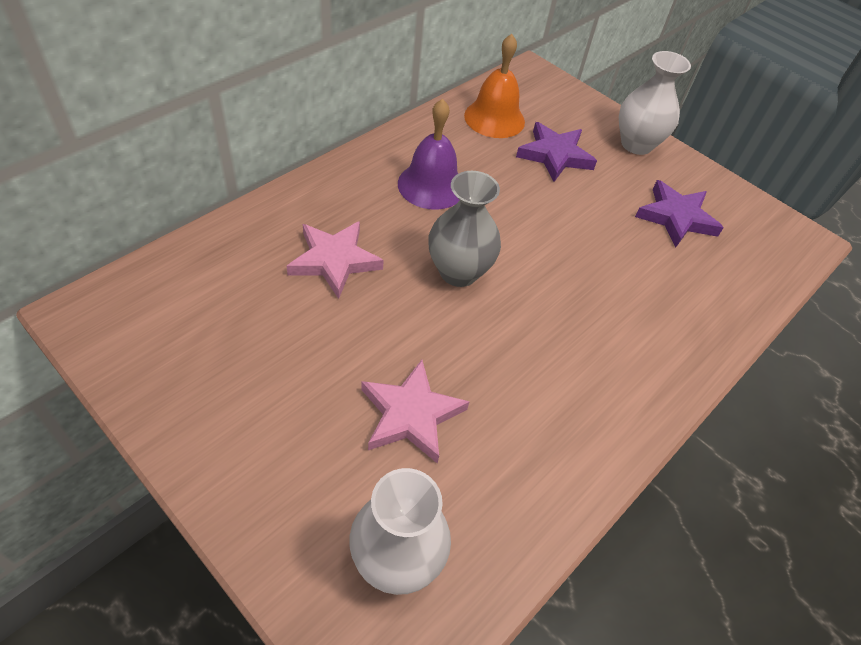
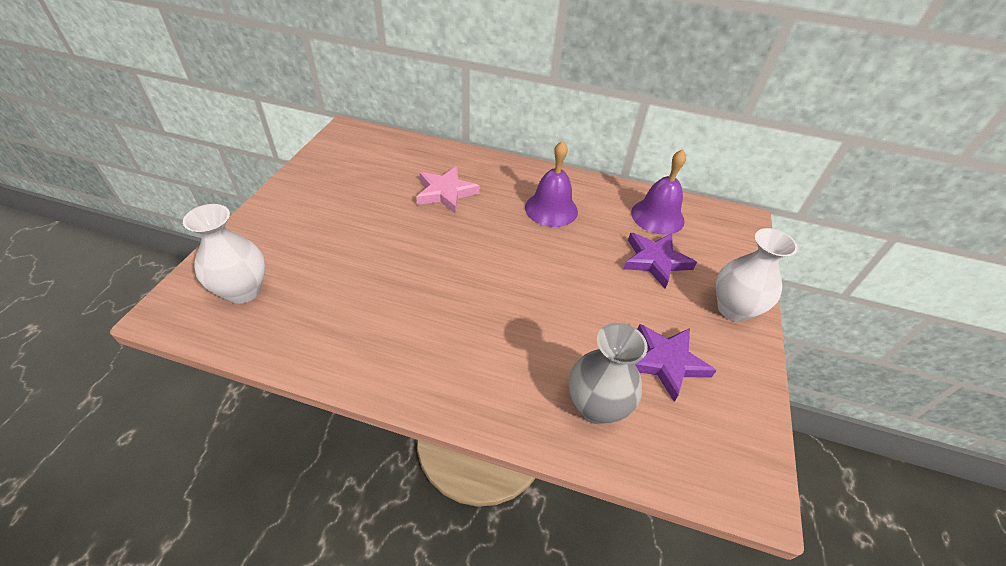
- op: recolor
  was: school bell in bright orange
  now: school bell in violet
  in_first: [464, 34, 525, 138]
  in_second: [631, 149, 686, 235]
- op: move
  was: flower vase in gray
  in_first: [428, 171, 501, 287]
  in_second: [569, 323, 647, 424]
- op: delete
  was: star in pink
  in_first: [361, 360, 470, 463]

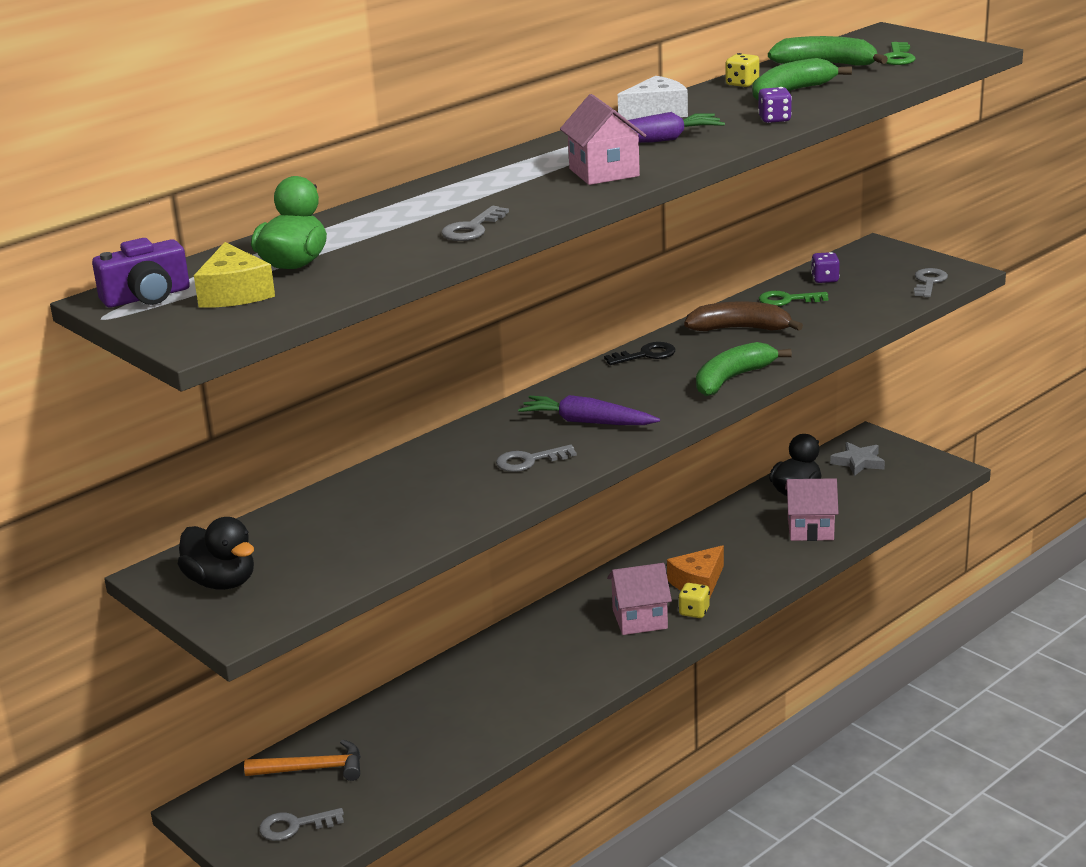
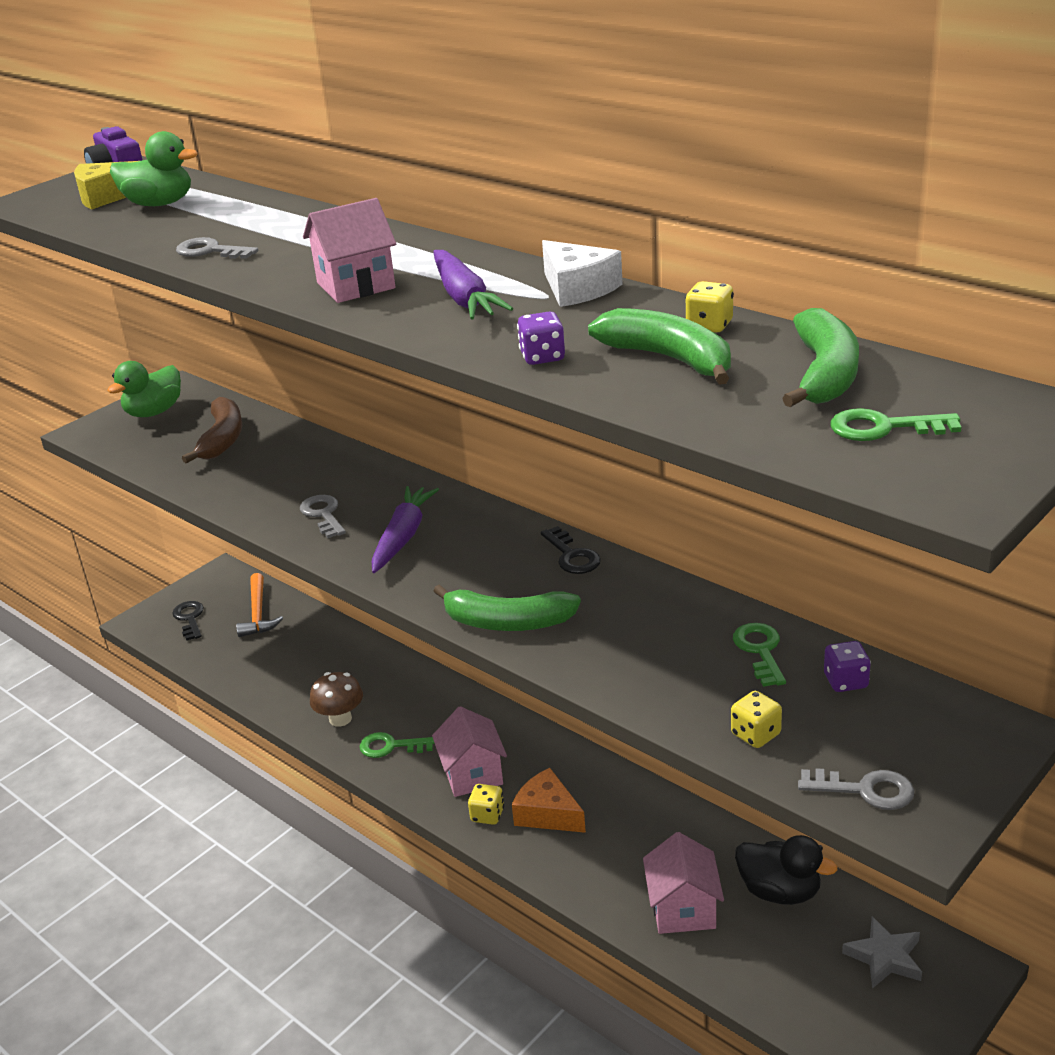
- op: move
  was: banana in brown
  in_first: [684, 301, 803, 331]
  in_second: [182, 397, 242, 464]
- op: rotate
  was: banana in leaf-green
  in_first: [696, 342, 792, 396]
  in_second: [434, 584, 581, 631]
  clockwise: 150
- op: recolor
  was: duck in black
  now: duck in leaf-green
  in_first: [178, 517, 254, 590]
  in_second: [107, 361, 181, 417]
- op: recolor
  was: latchkey in gray
  now: latchkey in black
  in_first: [259, 808, 344, 841]
  in_second: [172, 601, 204, 641]
- op: insert
  now: mushroom in brown
  in_second: [310, 672, 363, 727]
- op: insert
  now: die in bright yellow
  in_second: [731, 691, 782, 748]
- op: insert
  now: latchkey in leaf-green
  in_second: [359, 732, 435, 758]

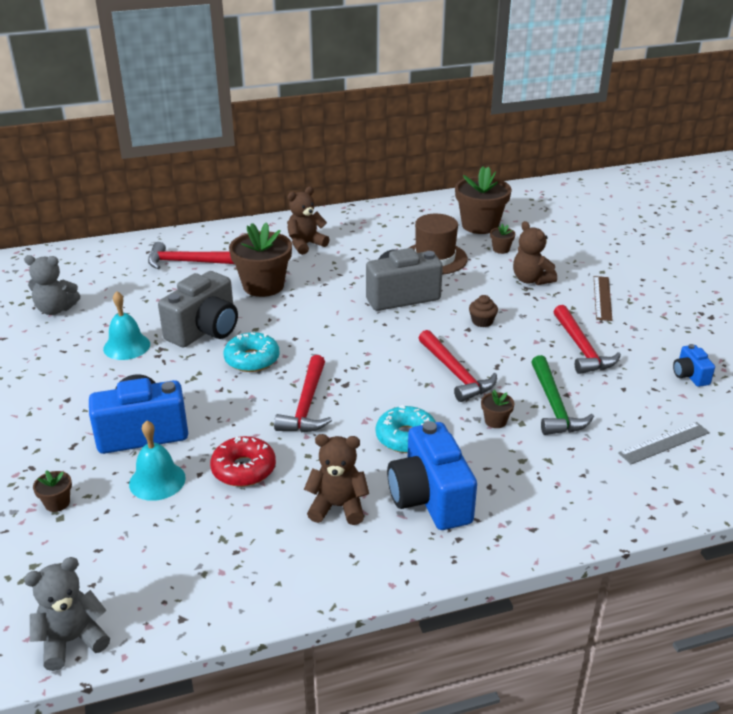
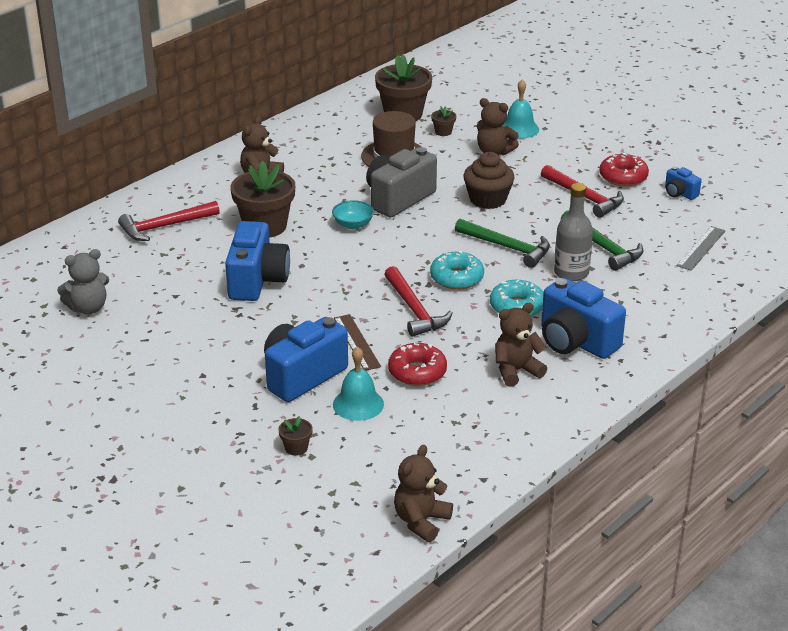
- op: recolor
  was: camera in gray
  now: camera in cobalt
  in_first: [158, 271, 238, 347]
  in_second: [225, 221, 290, 301]
- op: move
  was: measuring stick in brown
  in_first: [594, 276, 612, 321]
  in_second: [334, 314, 381, 371]
- op: move
  was: school bell in aqua
  in_first: [103, 291, 150, 360]
  in_second: [502, 79, 539, 139]
- op: resize
  was: cupcake in brown
  in_first: [469, 295, 498, 327]
  in_second: [463, 152, 515, 209]
  ratio: 1.84
- op: recolor
  was: claw hammer in red
  now: claw hammer in leaf-green
  in_first: [419, 330, 497, 402]
  in_second: [455, 218, 550, 268]
- op: move
  was: glazed donut in aqua
  in_first: [224, 332, 280, 372]
  in_second: [430, 251, 484, 290]
- op: replace
  was: plant pot in brown
  now: drink bottle in gray
  in_first: [481, 390, 514, 428]
  in_second: [554, 183, 593, 281]
- op: recolor
  was: teddy in gray
  now: teddy in brown
  in_first: [24, 557, 110, 671]
  in_second: [394, 445, 453, 542]
- op: insert
  now: glazed donut in red
  in_second: [599, 153, 649, 187]
- op: insert
  now: bowl in aqua
  in_second: [332, 200, 374, 229]

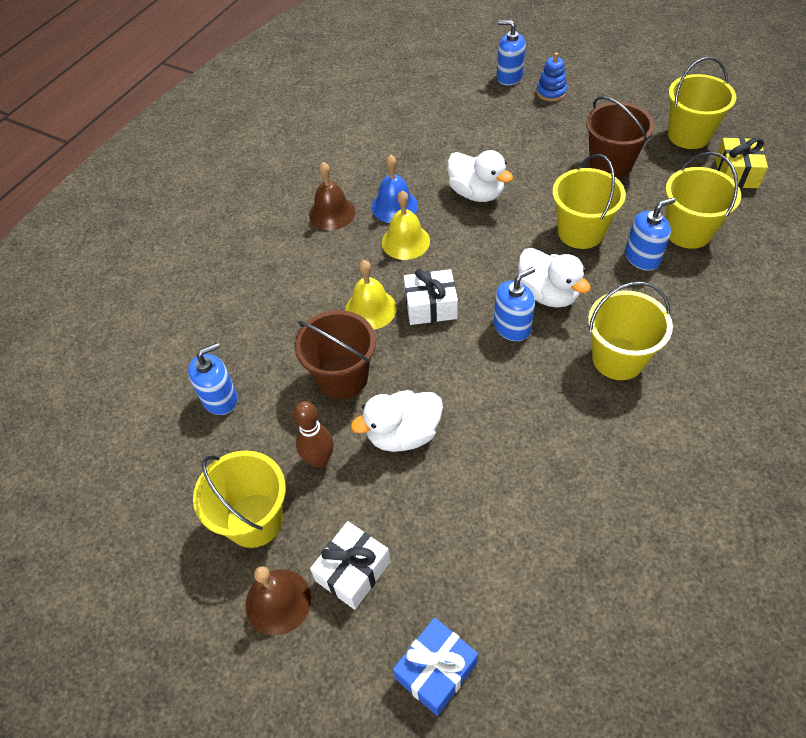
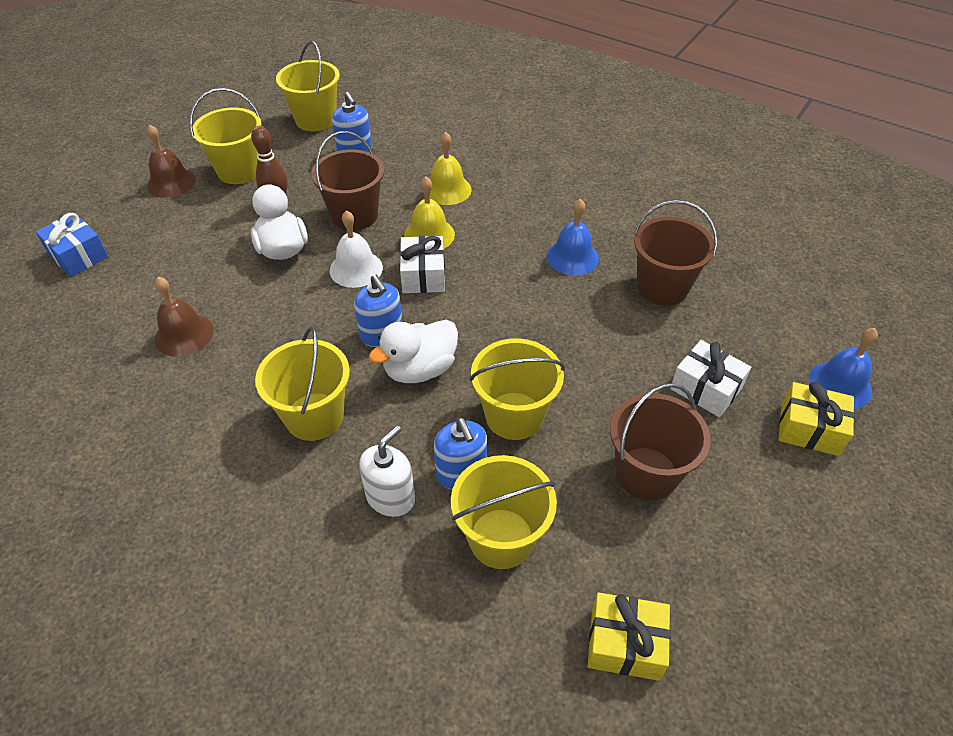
- op: replace
  was: soap pump in cobalt
  now: school bell in cobalt
  in_first: [497, 20, 526, 85]
  in_second: [809, 328, 878, 409]
- op: replace
  was: stacking toy in cobalt
  now: present in bright yellow
  in_first: [536, 52, 567, 101]
  in_second: [778, 382, 855, 456]
- op: move
  was: bucket in bright yellow
  in_first: [668, 57, 736, 149]
  in_second: [276, 41, 340, 131]
- op: delete
  was: duck in snow-white
  in_first: [447, 150, 513, 202]
- op: move
  was: school bell in brown
  in_first: [309, 162, 356, 230]
  in_second: [154, 277, 214, 357]
- op: move
  was: school bell in bright yellow
  in_first: [382, 190, 430, 260]
  in_second: [430, 131, 471, 205]
- op: move
  was: present in snow-white
  in_first: [310, 521, 391, 610]
  in_second: [670, 340, 751, 417]
- op: insert
  now: bucket in brown
  in_second: [634, 200, 718, 306]
- op: insert
  now: school bell in snow-white
  in_second: [330, 210, 383, 288]
- op: insert
  now: soap pump in snow-white
  in_second: [359, 426, 415, 517]

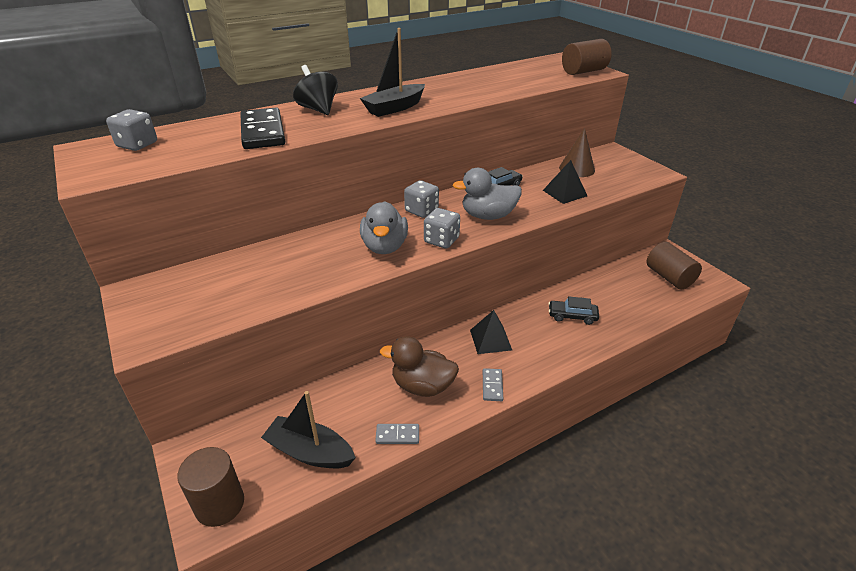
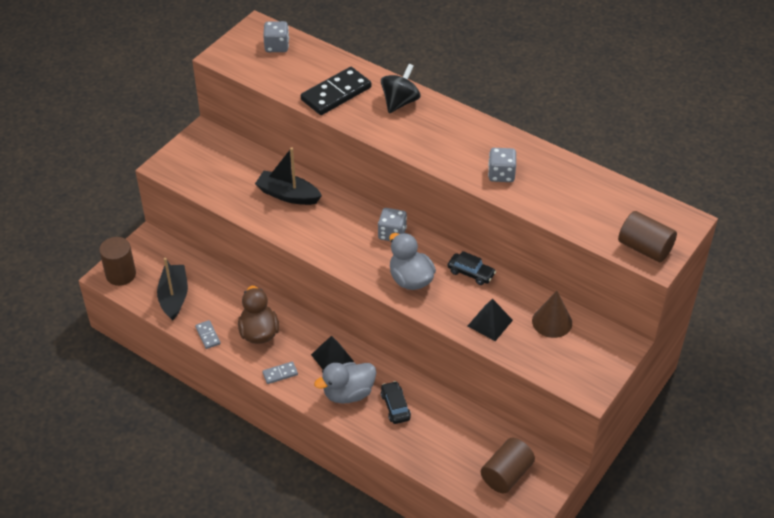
- op: move
  was: toy boat in black
  in_first: [360, 28, 425, 117]
  in_second: [255, 147, 322, 205]
- op: move
  was: duck in gray
  in_first: [360, 201, 408, 254]
  in_second: [314, 362, 376, 404]
- op: move
  was: die in gray
  in_first: [424, 208, 460, 249]
  in_second: [488, 148, 516, 182]

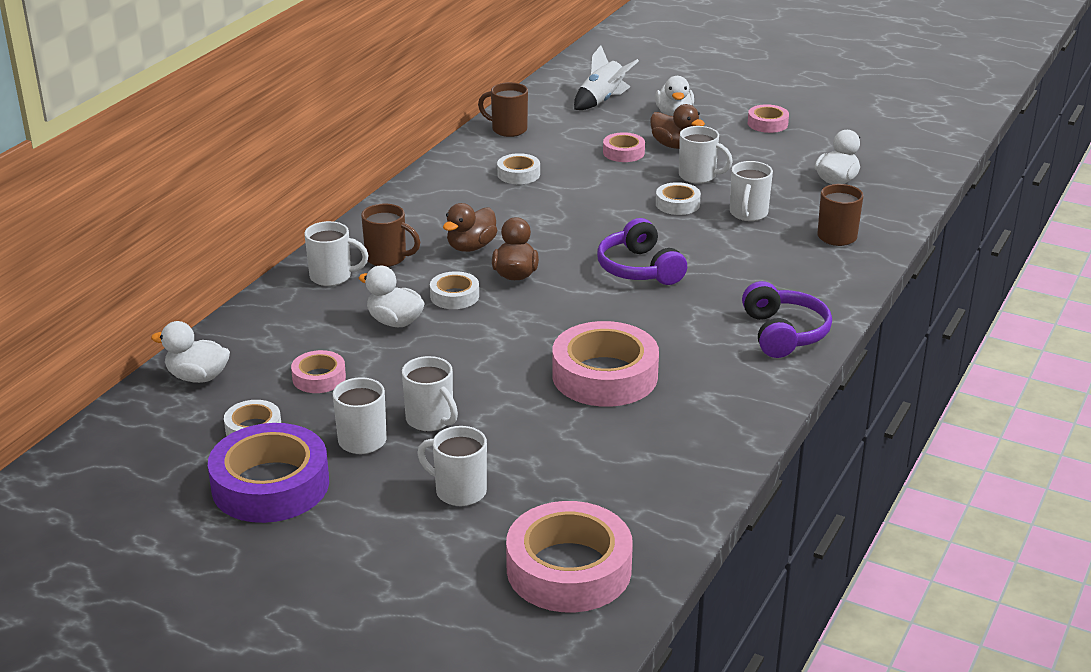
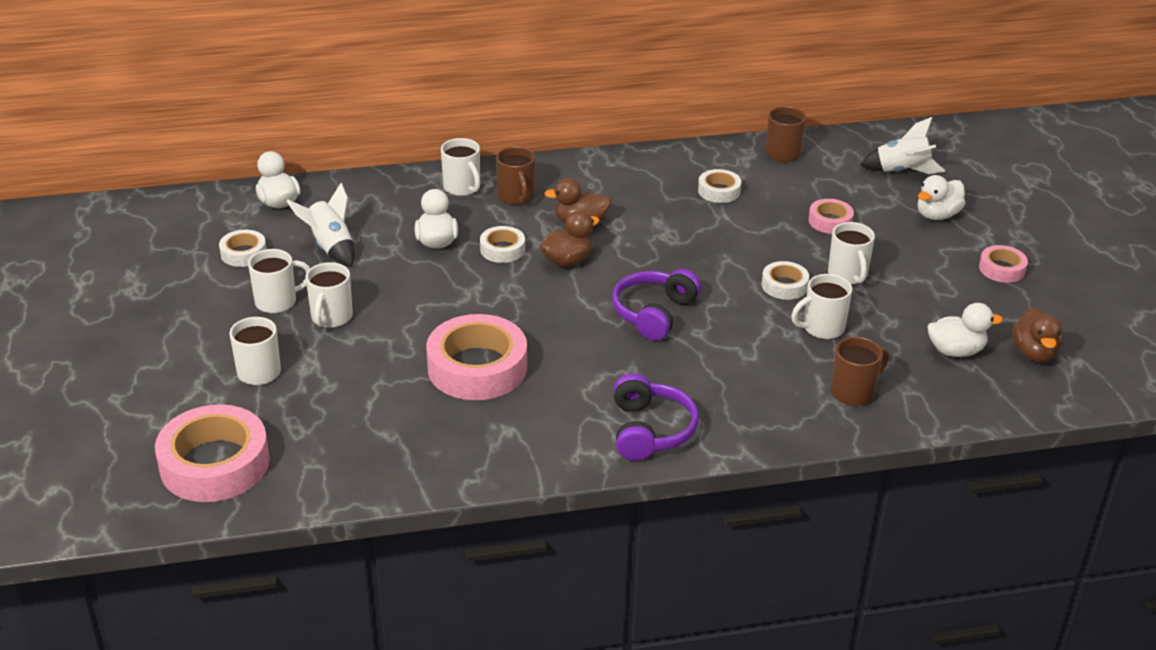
- op: move
  was: duck in brown
  in_first: [651, 104, 705, 149]
  in_second: [1012, 307, 1063, 363]
- op: rotate
  was: headphones in violet
  in_first: [742, 281, 832, 358]
  in_second: [614, 373, 699, 461]
  clockwise: -45
- op: replace
  was: tape in pink
  now: rocket in snow-white
  in_first: [291, 350, 346, 393]
  in_second: [286, 183, 355, 267]
- op: delete
  was: tape in violet
  in_first: [208, 423, 329, 523]

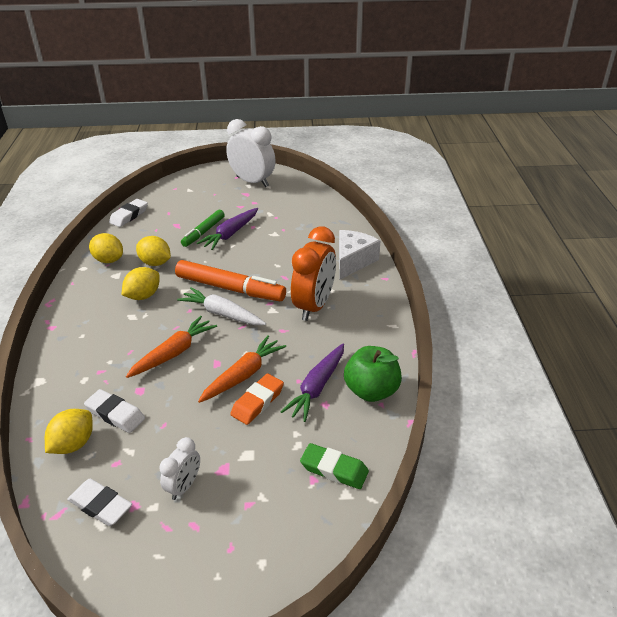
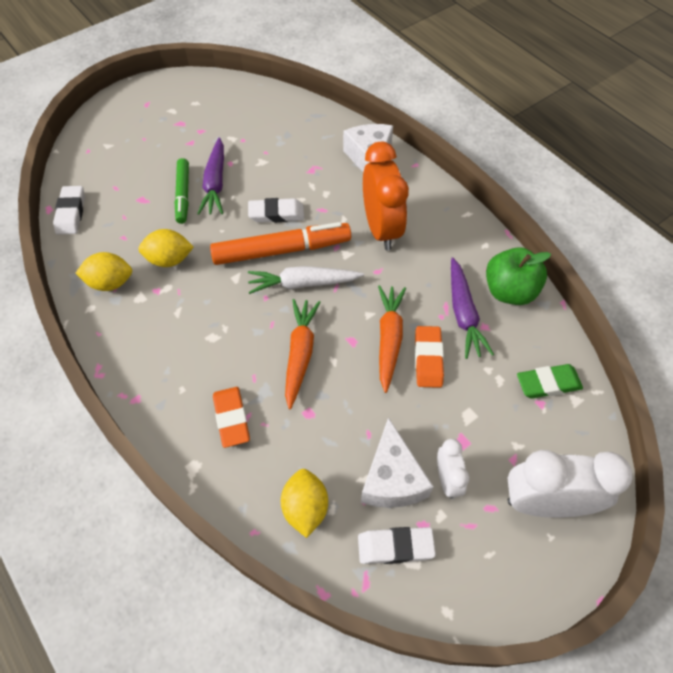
- op: move
  was: bedside clock in snow-white
  in_first: [226, 119, 276, 187]
  in_second: [507, 450, 632, 518]
- op: delete
  was: citrus fruit in bright yellow
  in_first: [122, 267, 160, 300]
- op: move
  was: gum eraser in snow-white
  in_first: [84, 389, 145, 433]
  in_second: [248, 198, 304, 223]
- op: insert
  now: gum eraser in bright orange
  in_second: [213, 387, 250, 448]
- op: insert
  now: cheese wedge in snow-white
  in_second: [361, 417, 434, 508]

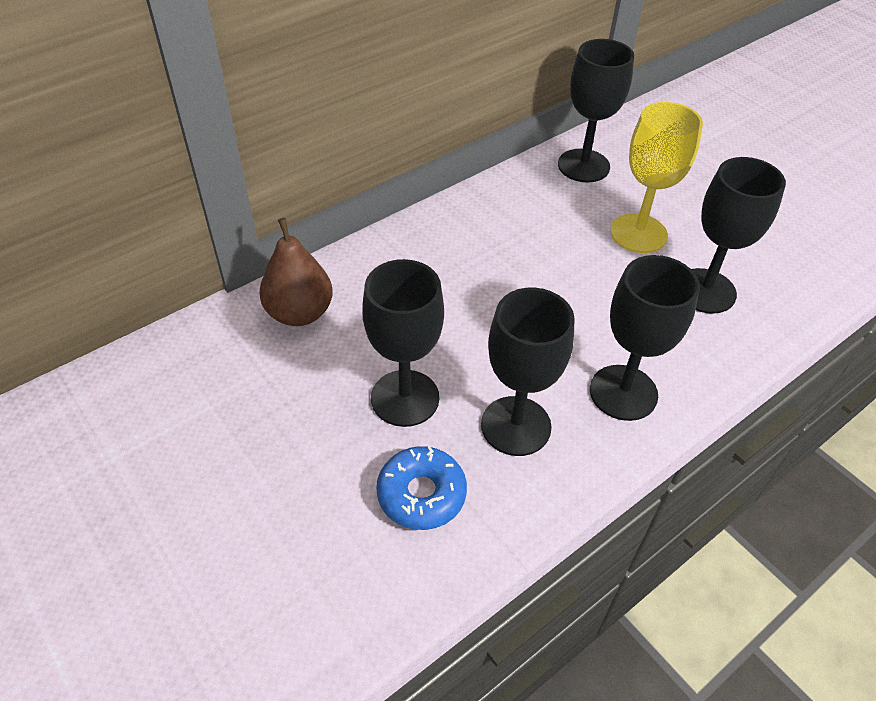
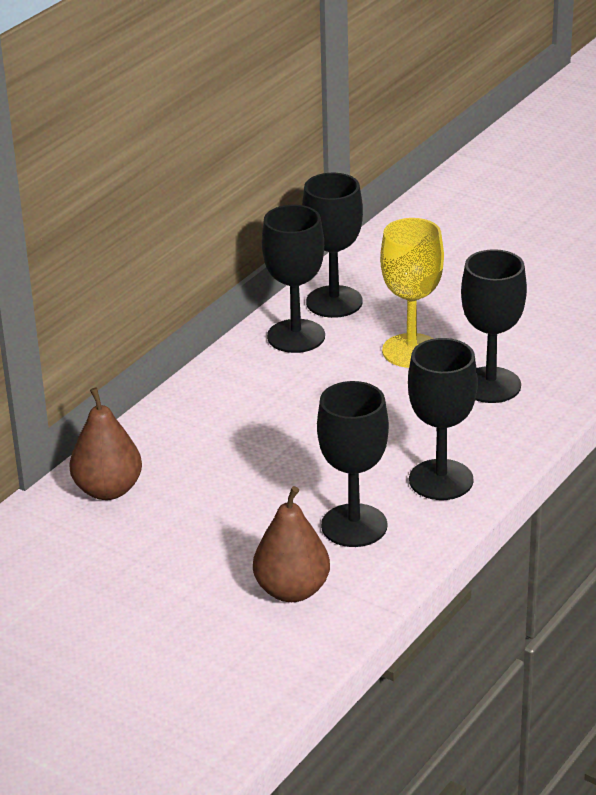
- op: move
  was: chalice in black
  in_first: [362, 259, 444, 427]
  in_second: [262, 205, 325, 353]
- op: replace
  was: glazed donut in cobalt
  now: pear in brown
  in_first: [376, 446, 467, 530]
  in_second: [253, 486, 330, 602]

